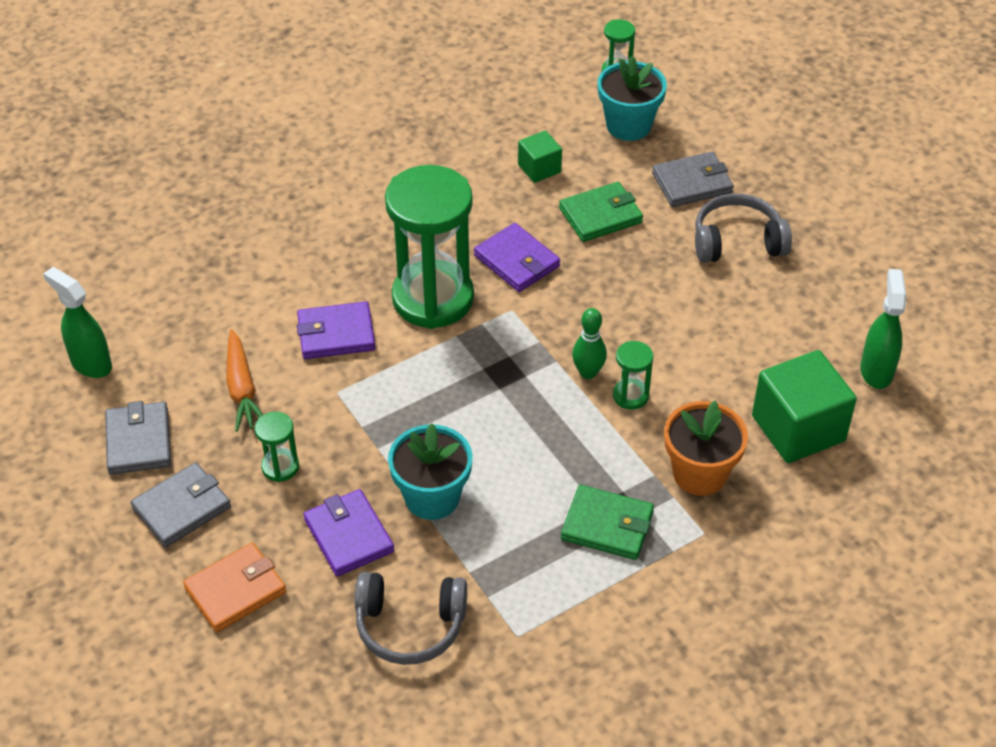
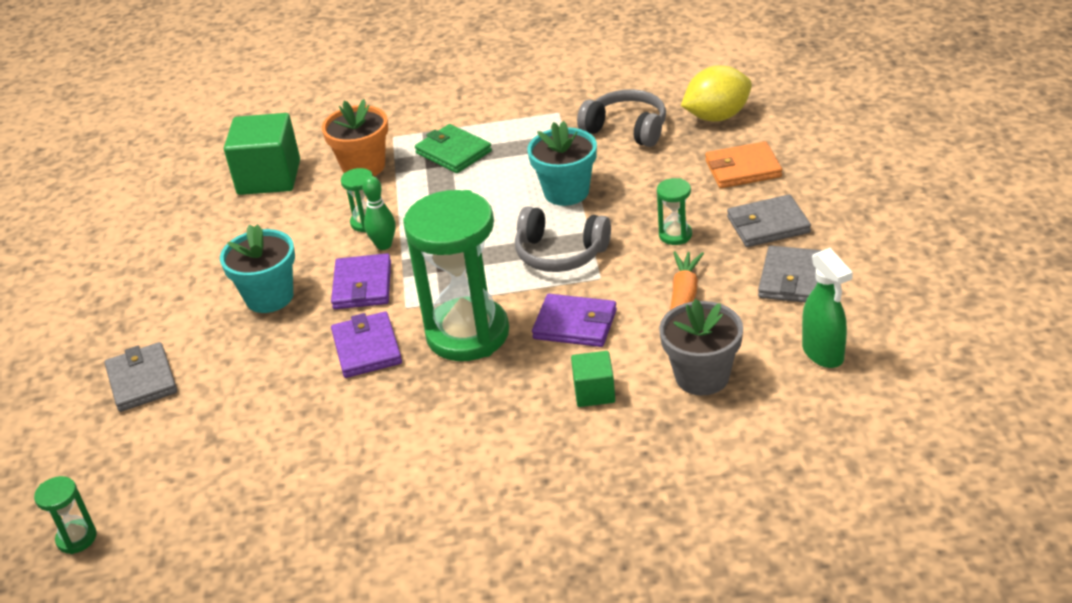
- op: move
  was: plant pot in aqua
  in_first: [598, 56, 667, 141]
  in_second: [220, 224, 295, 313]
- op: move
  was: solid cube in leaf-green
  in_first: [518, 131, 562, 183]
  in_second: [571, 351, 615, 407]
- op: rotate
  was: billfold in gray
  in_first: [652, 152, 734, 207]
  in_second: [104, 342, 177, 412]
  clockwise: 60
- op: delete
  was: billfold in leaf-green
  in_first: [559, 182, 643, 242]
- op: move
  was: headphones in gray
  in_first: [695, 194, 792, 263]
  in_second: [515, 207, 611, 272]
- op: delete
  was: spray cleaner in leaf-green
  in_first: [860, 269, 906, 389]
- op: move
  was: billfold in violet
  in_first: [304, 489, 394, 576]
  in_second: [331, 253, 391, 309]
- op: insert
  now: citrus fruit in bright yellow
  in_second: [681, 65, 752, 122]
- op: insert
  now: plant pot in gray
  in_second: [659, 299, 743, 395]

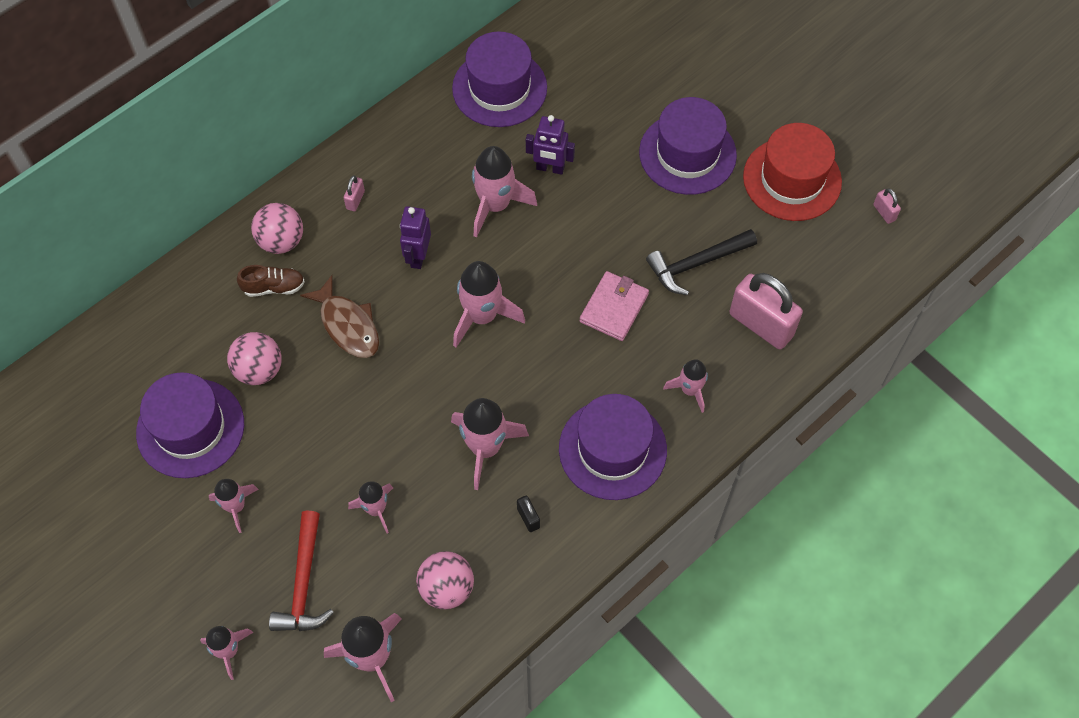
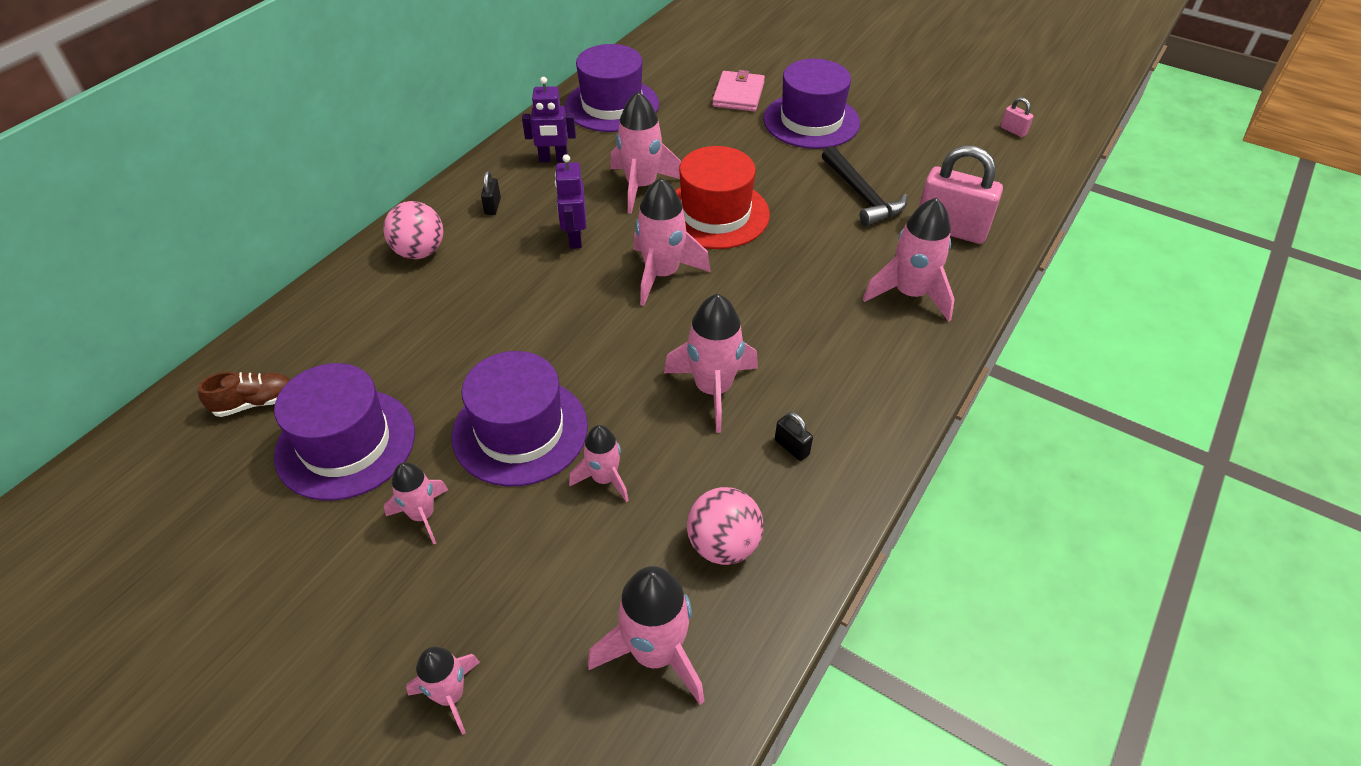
- op: move
  was: robot figure in violet
  in_first: [526, 115, 575, 175]
  in_second: [522, 77, 576, 162]
- op: move
  was: hat in red
  in_first: [743, 123, 842, 221]
  in_second: [675, 146, 770, 249]
- op: recolor
  was: lock in pink
  now: lock in black
  in_first: [344, 176, 365, 211]
  in_second: [481, 171, 501, 215]
- op: rotate
  was: claw hammer in black
  in_first: [646, 229, 757, 295]
  in_second: [822, 146, 907, 226]
  clockwise: -75
- op: move
  was: shoe in brown
  in_first: [237, 265, 305, 297]
  in_second: [198, 371, 290, 417]
- op: move
  was: billfold in pink
  in_first: [580, 271, 649, 341]
  in_second: [712, 70, 765, 112]
- op: delete
  was: toy fish in brown
  in_first: [300, 275, 379, 358]
- op: delete
  was: play ball in pink
  in_first: [227, 332, 282, 385]
- op: resize
  was: rocket in pink
  in_first: [663, 359, 708, 413]
  in_second: [863, 197, 955, 322]
  ratio: 1.65
- op: move
  was: hat in violet
  in_first: [559, 394, 667, 500]
  in_second: [452, 351, 588, 486]
- op: delete
  was: claw hammer in red
  in_first: [269, 511, 334, 631]

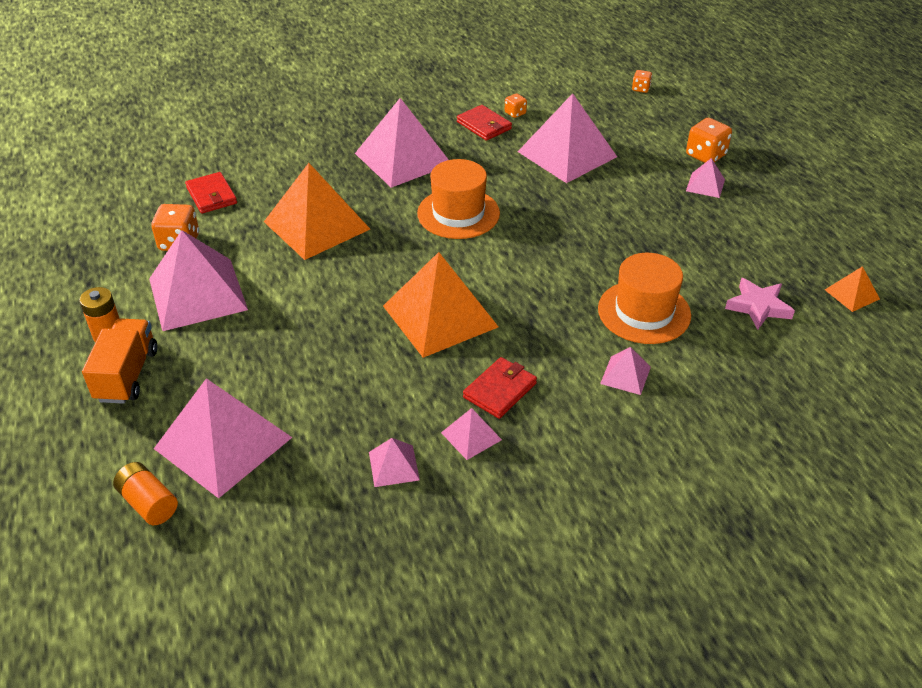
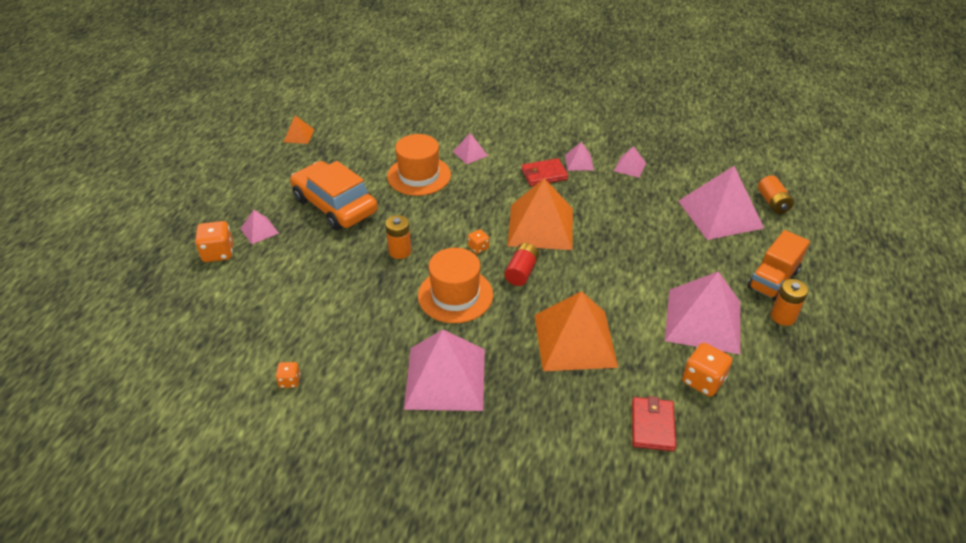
- op: move
  was: die in bright orange
  in_first: [632, 70, 652, 93]
  in_second: [468, 229, 489, 254]
- op: delete
  was: pyramid in pink
  in_first: [518, 93, 617, 183]
- op: delete
  was: billfold in red
  in_first: [457, 105, 512, 141]
- op: delete
  was: star in pink
  in_first: [725, 278, 795, 330]
- op: insert
  now: toy car in bright orange
  in_second: [290, 161, 378, 230]
- op: insert
  now: power cell in bright orange
  in_second: [385, 215, 411, 259]
- op: insert
  now: power cell in red
  in_second: [504, 243, 539, 286]

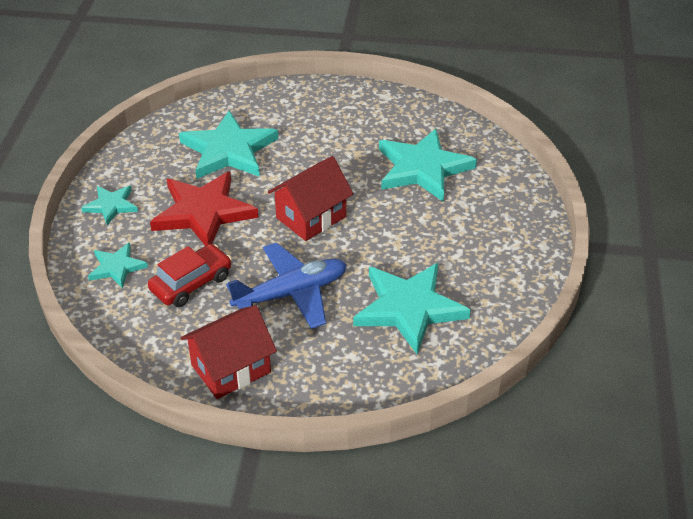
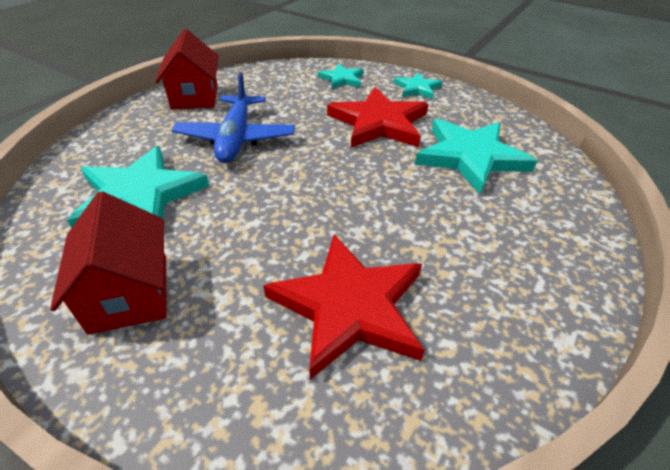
- op: recolor
  was: star in aqua
  now: star in red
  in_first: [379, 129, 477, 202]
  in_second: [263, 234, 424, 380]
- op: move
  was: house in red
  in_first: [268, 156, 353, 241]
  in_second: [50, 191, 167, 335]
- op: delete
  was: toy car in red
  in_first: [148, 244, 232, 307]

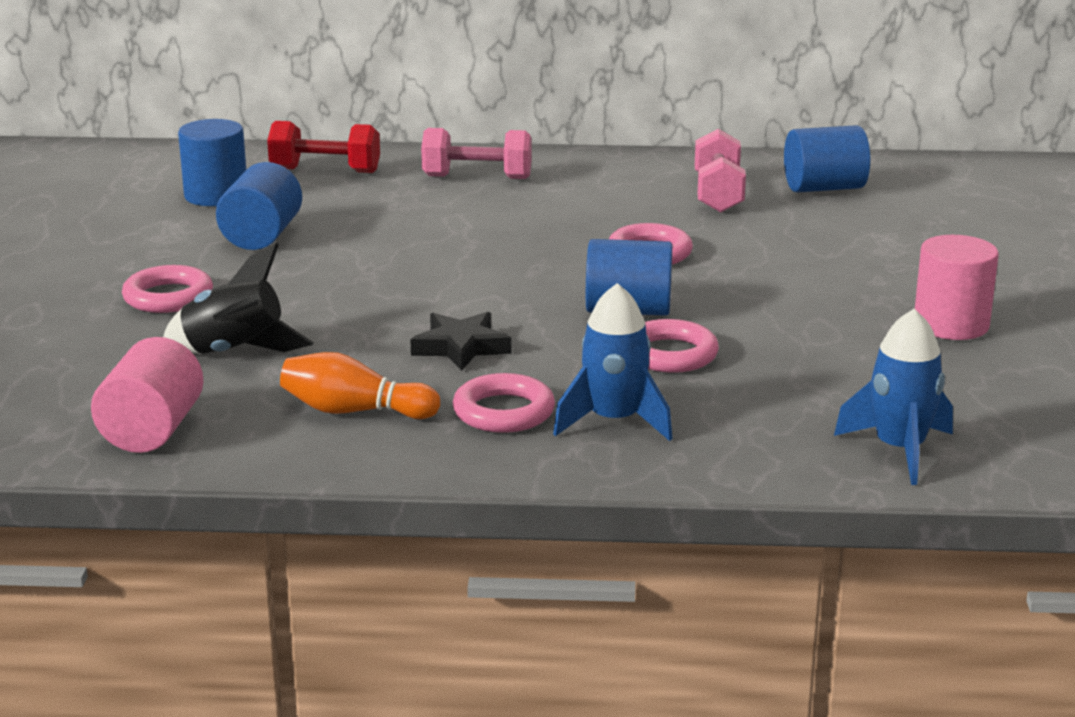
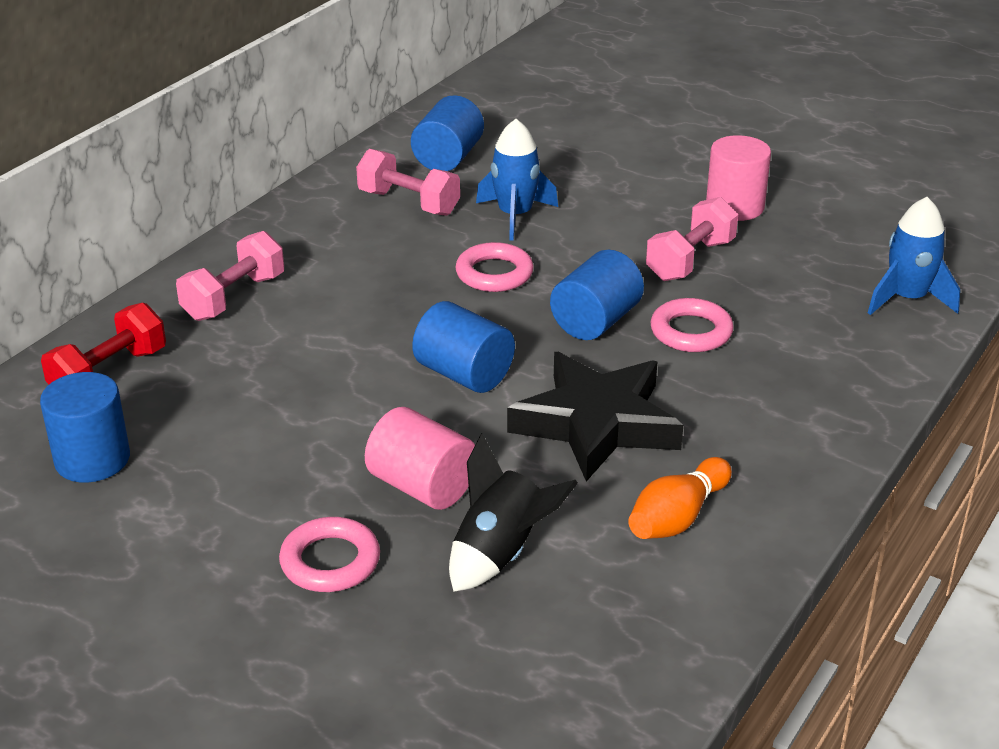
- op: move
  was: solid cylinder in cobalt
  in_first: [216, 162, 302, 250]
  in_second: [412, 301, 515, 393]
- op: move
  was: rocket in cobalt
  in_first: [553, 283, 673, 441]
  in_second: [476, 119, 558, 241]
- op: resize
  was: star in black
  in_first: [410, 312, 512, 371]
  in_second: [507, 352, 683, 482]
  ratio: 1.84
- op: move
  was: solid cylinder in pink
  in_first: [91, 337, 203, 453]
  in_second: [365, 407, 475, 510]
- op: delete
  was: torus in pink
  in_first: [453, 373, 555, 433]
- op: insert
  now: free weight in pink
  in_second: [646, 197, 738, 281]

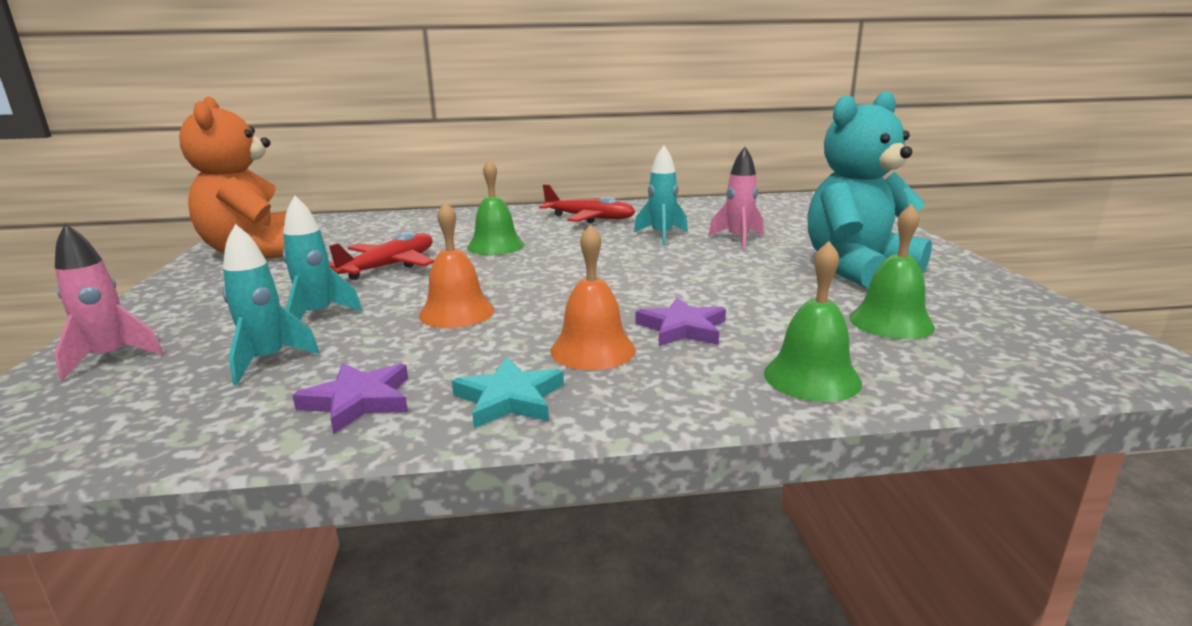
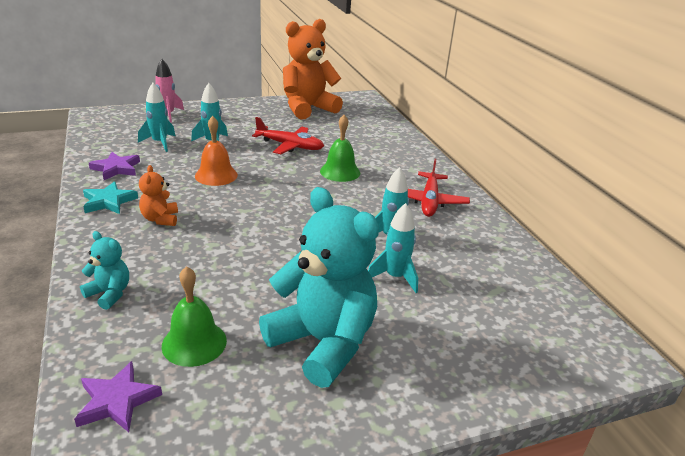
- op: recolor
  was: rocket in pink
  now: rocket in aqua
  in_first: [709, 147, 764, 249]
  in_second: [368, 203, 418, 293]
- op: replace
  was: school bell in bright orange
  now: teddy in bright orange
  in_first: [550, 224, 636, 370]
  in_second: [139, 165, 178, 226]
- op: replace
  was: school bell in leaf-green
  now: teddy in aqua
  in_first: [764, 241, 862, 402]
  in_second: [80, 231, 129, 310]
- op: move
  was: star in violet
  in_first: [635, 297, 726, 346]
  in_second: [74, 361, 162, 432]

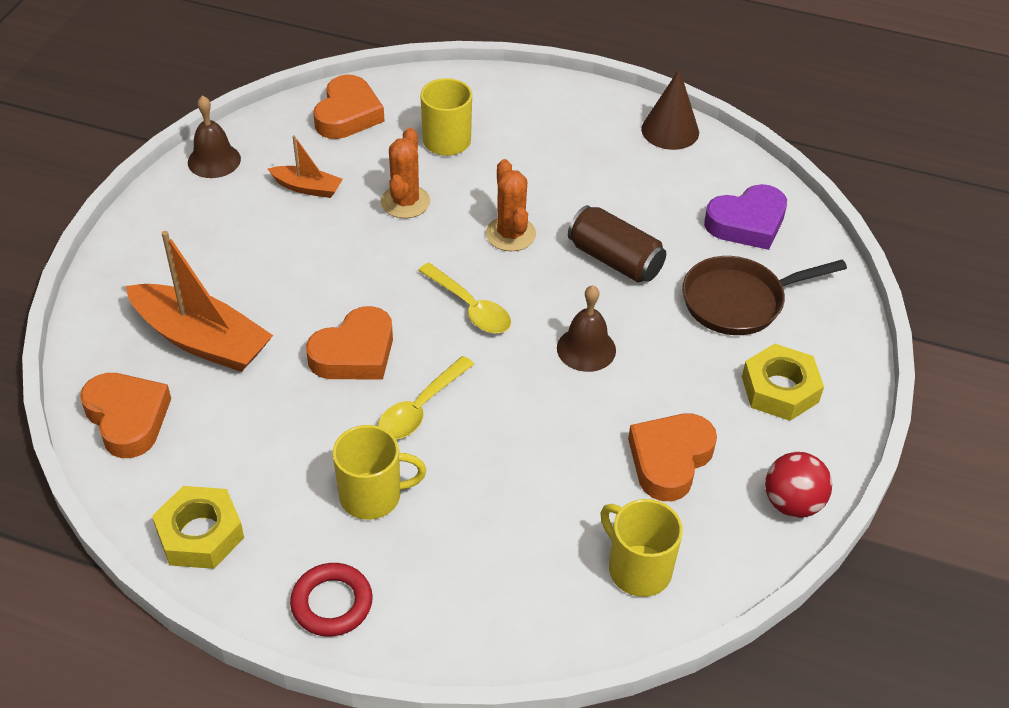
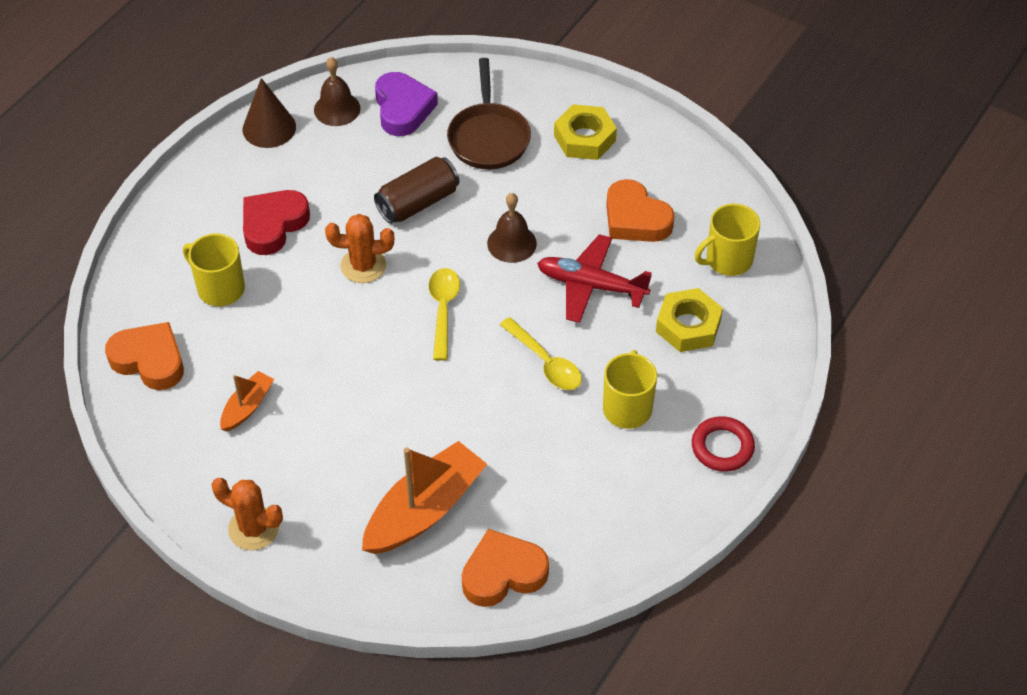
- op: move
  was: school bell in brown
  in_first: [188, 95, 241, 178]
  in_second: [314, 57, 361, 126]
- op: move
  was: prickly plant in bright orange
  in_first: [381, 128, 430, 218]
  in_second: [212, 478, 283, 550]
- op: rotate
  was: teaspoon in bright yellow
  in_first: [418, 263, 511, 333]
  in_second: [429, 268, 460, 361]
  clockwise: -60
- op: delete
  was: heart in bright orange
  in_first: [306, 306, 393, 380]
- op: delete
  was: play ball in red
  in_first: [765, 452, 832, 518]
- op: move
  was: nut in bright yellow
  in_first: [152, 486, 244, 569]
  in_second: [656, 288, 723, 352]
- op: insert
  now: heart in red
  in_second: [243, 190, 310, 255]
- op: insert
  now: toy plane in red
  in_second: [537, 234, 652, 323]

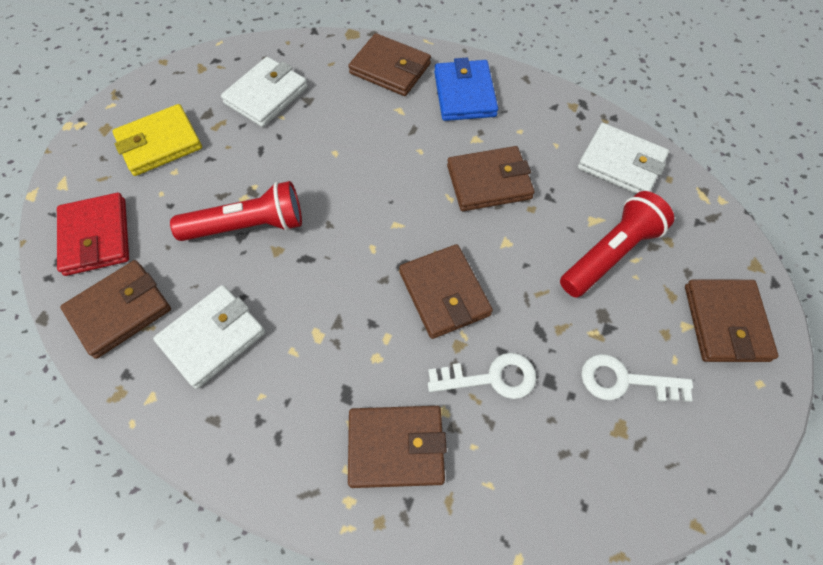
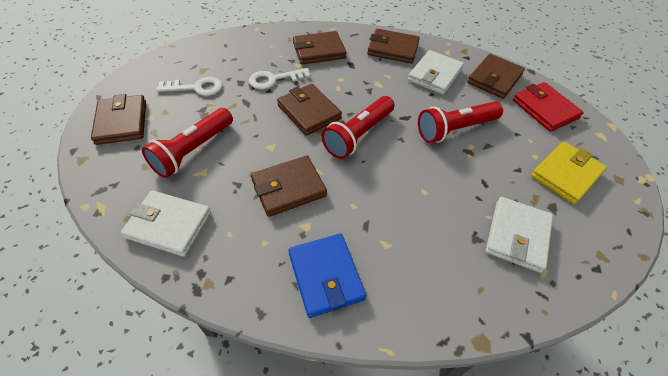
- op: move
  was: billfold in brown
  in_first: [348, 33, 431, 96]
  in_second: [367, 29, 420, 64]
- op: insert
  now: pocket torch in red
  in_second: [322, 96, 394, 159]

